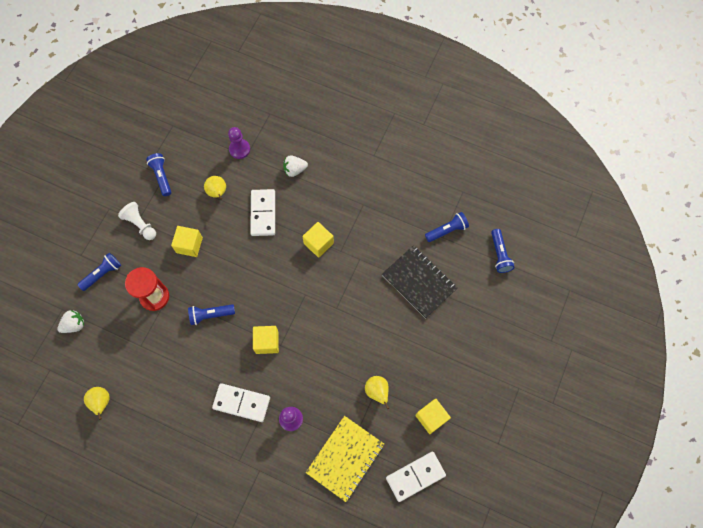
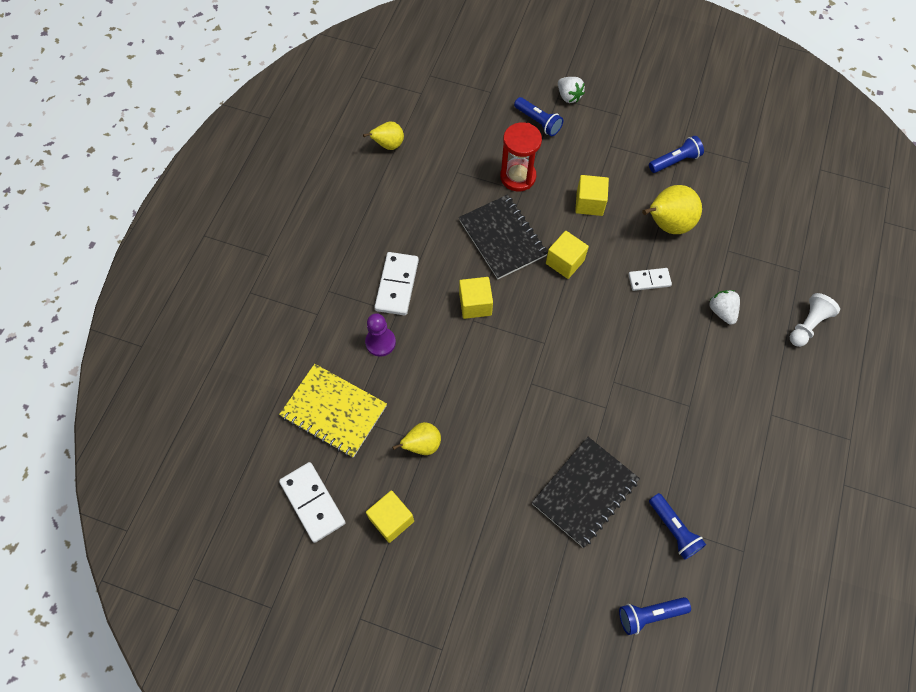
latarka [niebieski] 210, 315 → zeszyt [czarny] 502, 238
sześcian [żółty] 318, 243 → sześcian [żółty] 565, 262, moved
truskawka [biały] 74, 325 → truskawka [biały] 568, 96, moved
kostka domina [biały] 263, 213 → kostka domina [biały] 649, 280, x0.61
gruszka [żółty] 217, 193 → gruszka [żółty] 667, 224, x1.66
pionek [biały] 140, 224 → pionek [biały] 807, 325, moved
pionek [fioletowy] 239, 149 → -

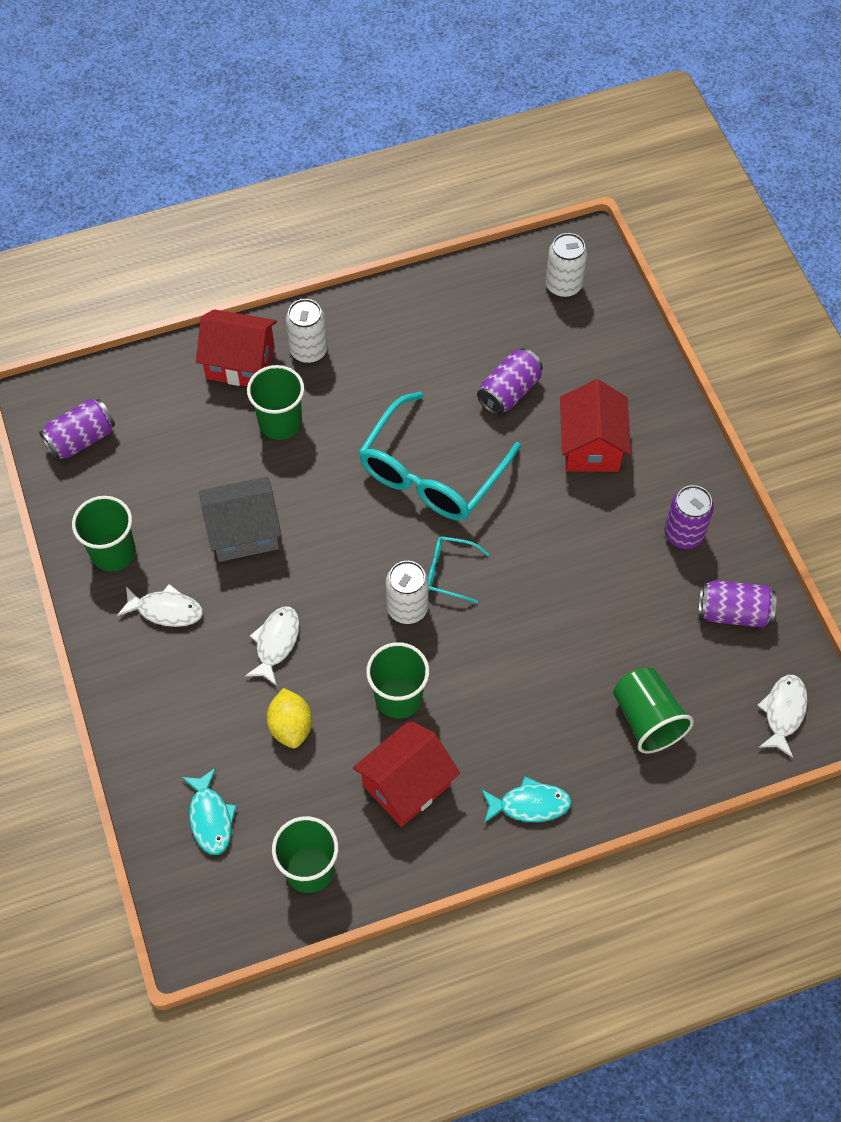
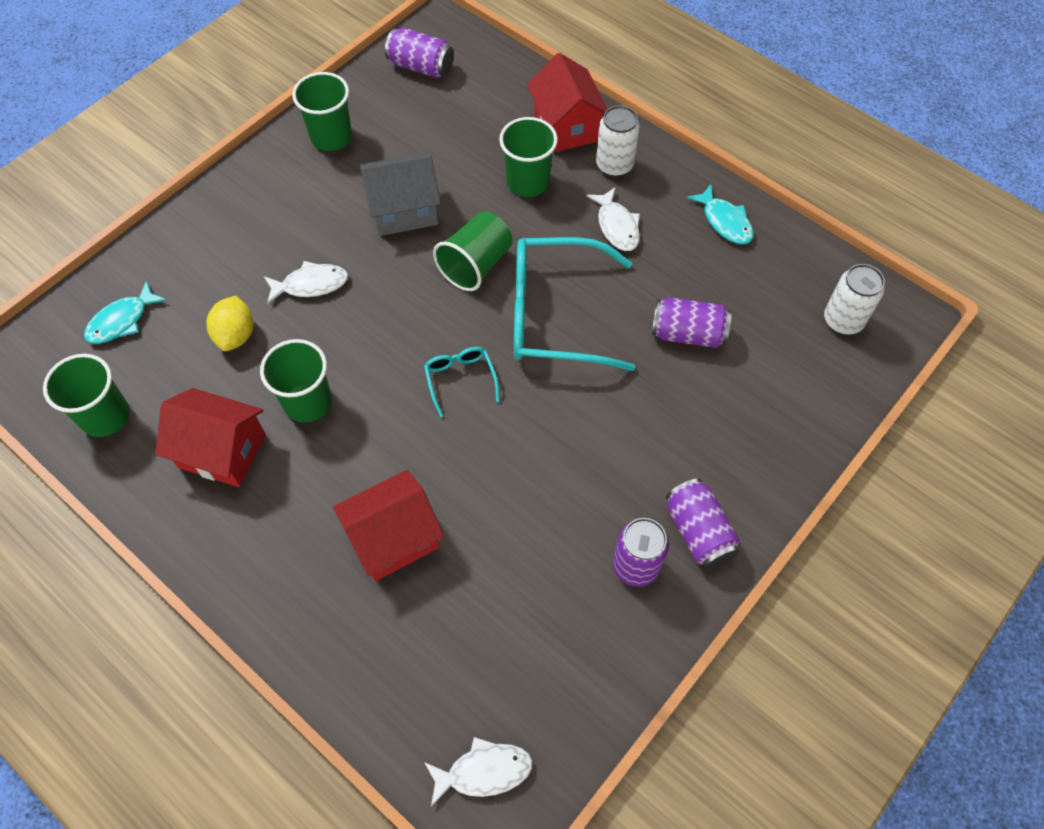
cytryna [żółty] 291, 726 → cytryna [żółty] 236, 335, 45 degrees counterclockwise
domek [czerwony] 591, 446 → domek [czerwony] 393, 538, moved
domek [szary] 244, 532 → domek [szary] 404, 210, 60 degrees counterclockwise
szklanka [zielony] 647, 719 → szklanka [zielony] 476, 265, moved
ryba [biały] 166, 610 → ryba [biały] 617, 226, moved
puszka [fioletowy] 733, 612 → puszka [fioletowy] 698, 532, moved
ryba [turkusowy] 530, 804 → ryba [turkusowy] 725, 221, moved
puszka [biały] 407, 608 → -

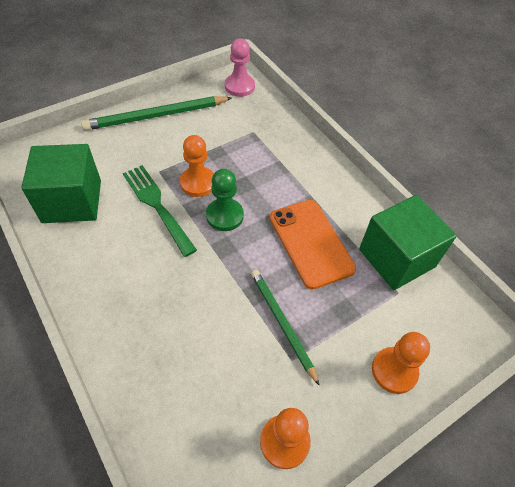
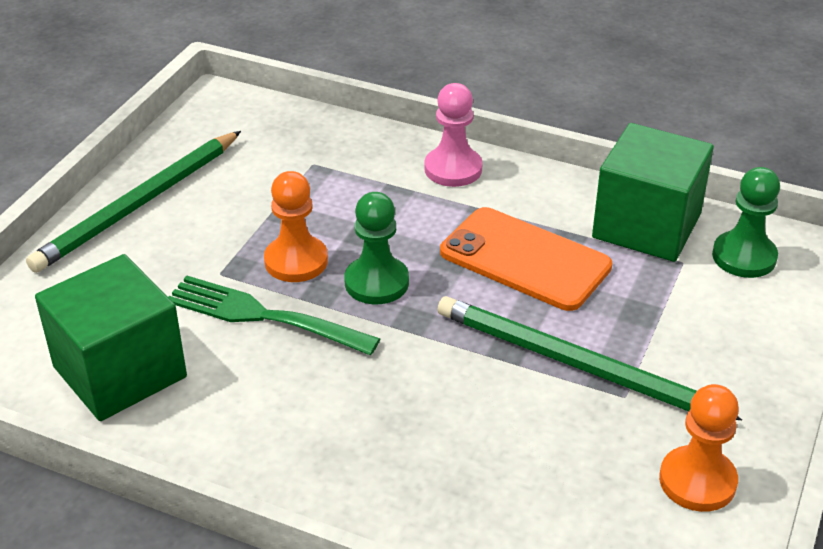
pionek [różowy] 239, 86 → pionek [różowy] 453, 169, moved
ołówek [zielony] 282, 324 → ołówek [zielony] 576, 365, x1.50
- → pionek [zielony] 744, 257
pionek [pomarańczowy] 394, 371 → -

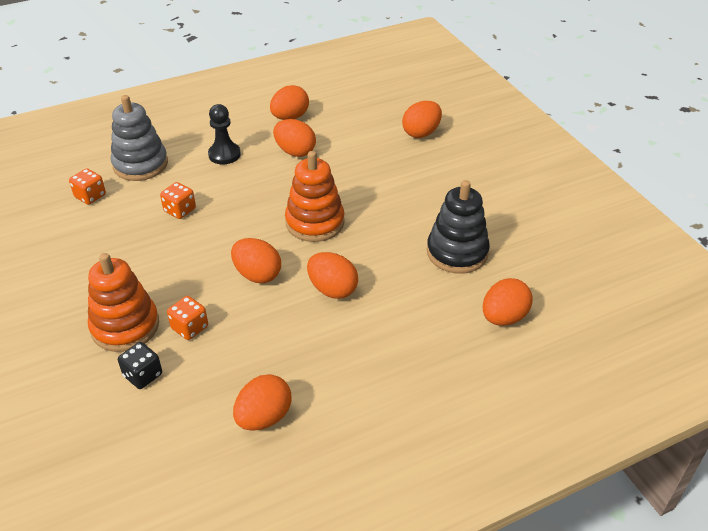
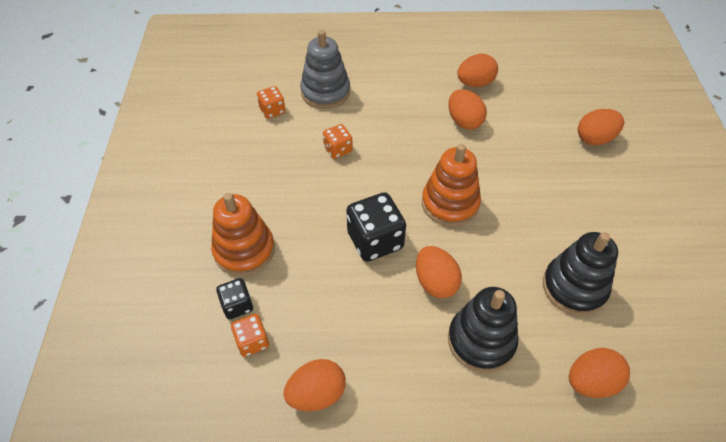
kostka do gry [pomarańczowy] 190, 327 → kostka do gry [pomarańczowy] 252, 341, moved
jajko [pomarańczowy] 257, 275 → kostka do gry [czarny] 375, 240
- → zabawka nakładanka [czarny] 481, 341
pionek [czarny] 224, 154 → -

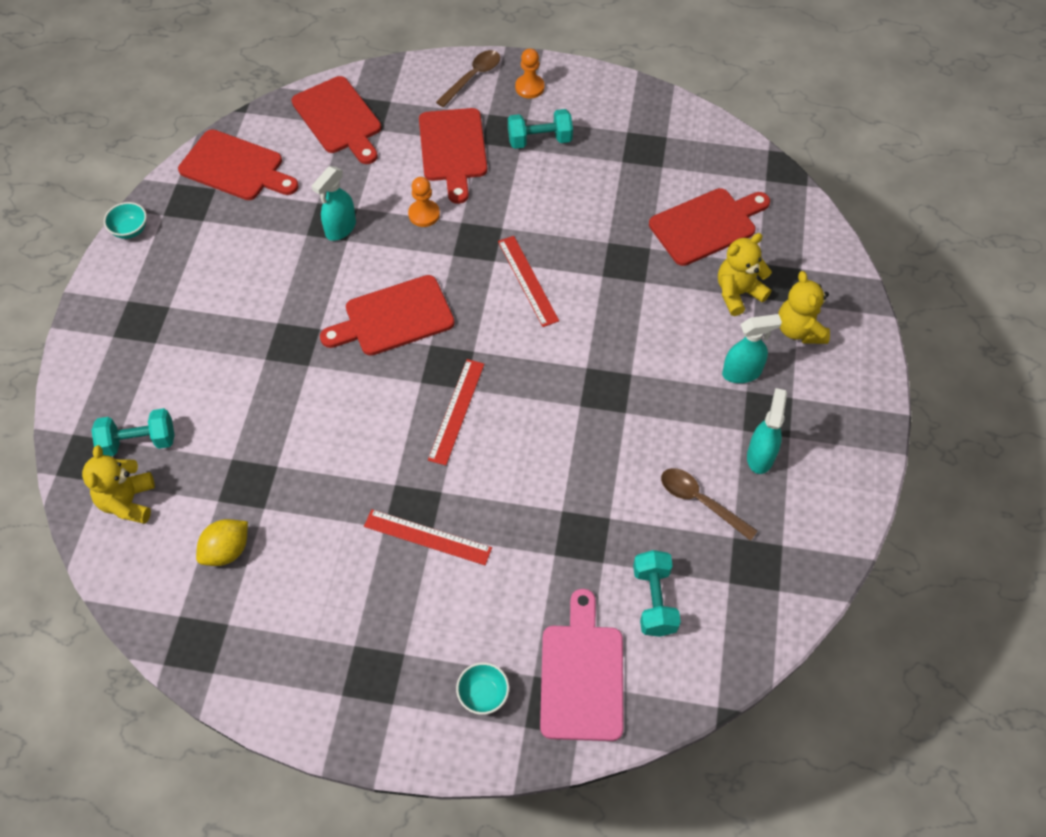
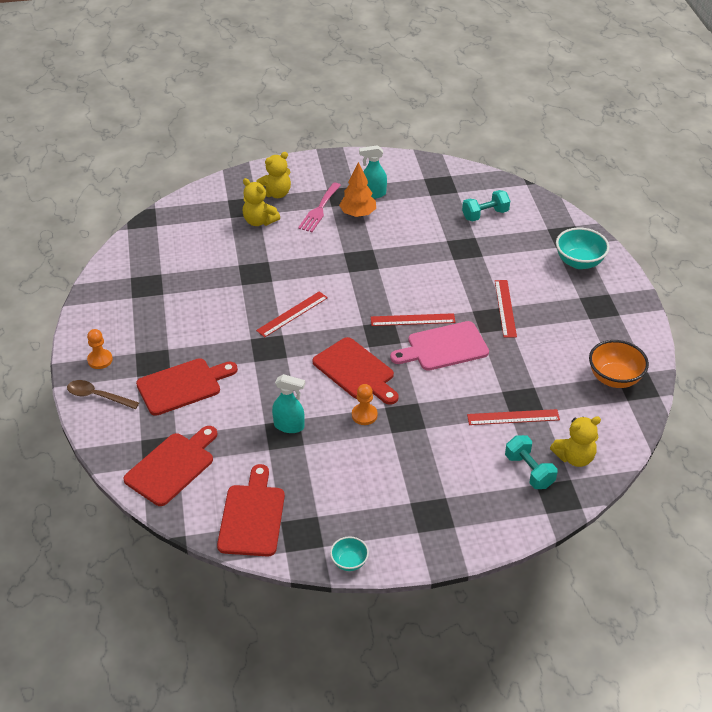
spryskiwacz [turkusowy] 742, 372 → widelec [różowy] 319, 210
- → drzewko [pomarańczowy] 358, 214
pionek [pomarańczowy] 424, 214 → pionek [pomarańczowy] 364, 415, moved
deska do krojenia [różowy] 582, 675 → deska do krojenia [różowy] 443, 347, moved
- → linijka [czerwony] 513, 417
miska [turkusowy] 483, 694 → miska [turkusowy] 579, 262, x1.75
- → miska [pomarańczowy] 614, 378
cytryna [żółty] 227, 551 → -
hantel [turkusowy] 539, 140 → -
deska do krojenia [czerwony] 706, 225 → -
łyżka [brązowy] 700, 501 → -

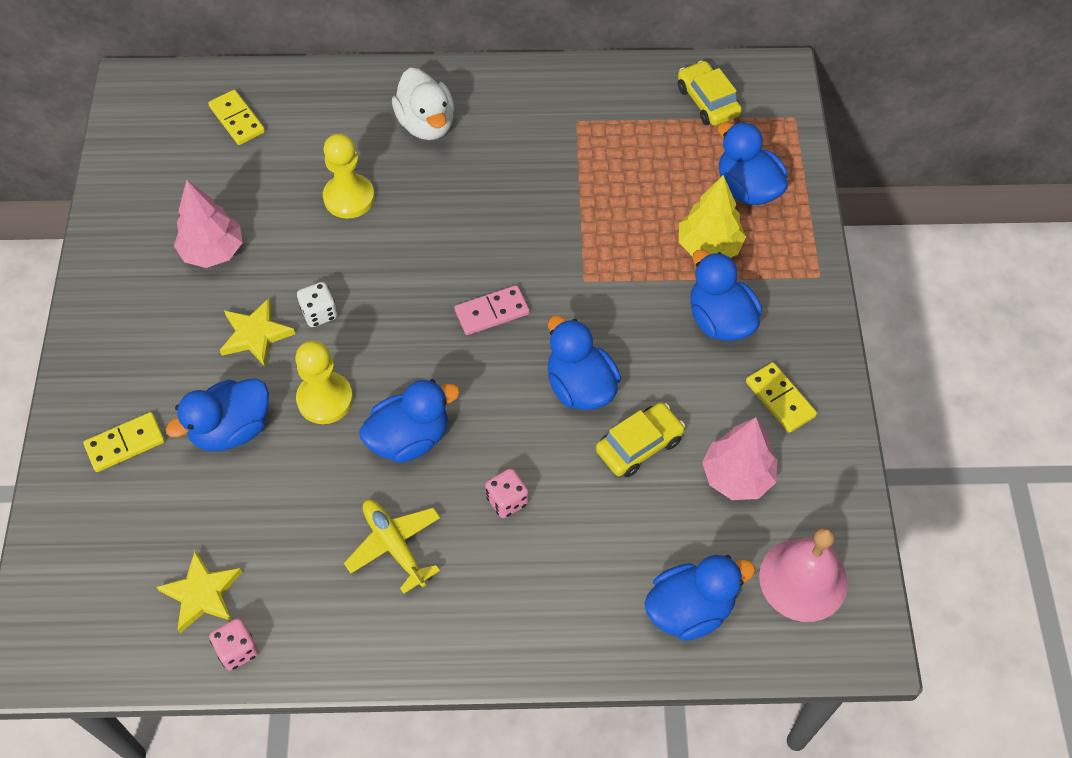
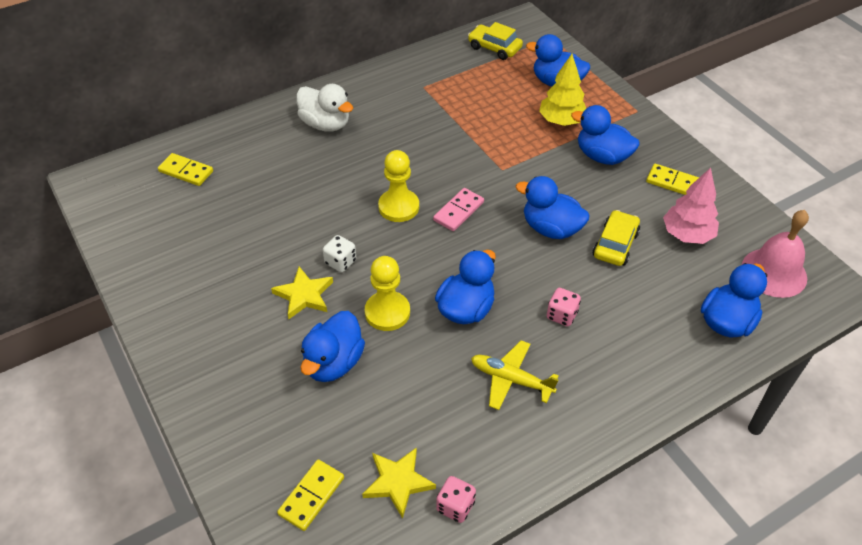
kostka domina [żółty] 125, 444 → kostka domina [żółty] 311, 496, moved
pionek [żółty] 349, 198 → pionek [żółty] 399, 207, moved
drzewko [różowy] 213, 251 → -

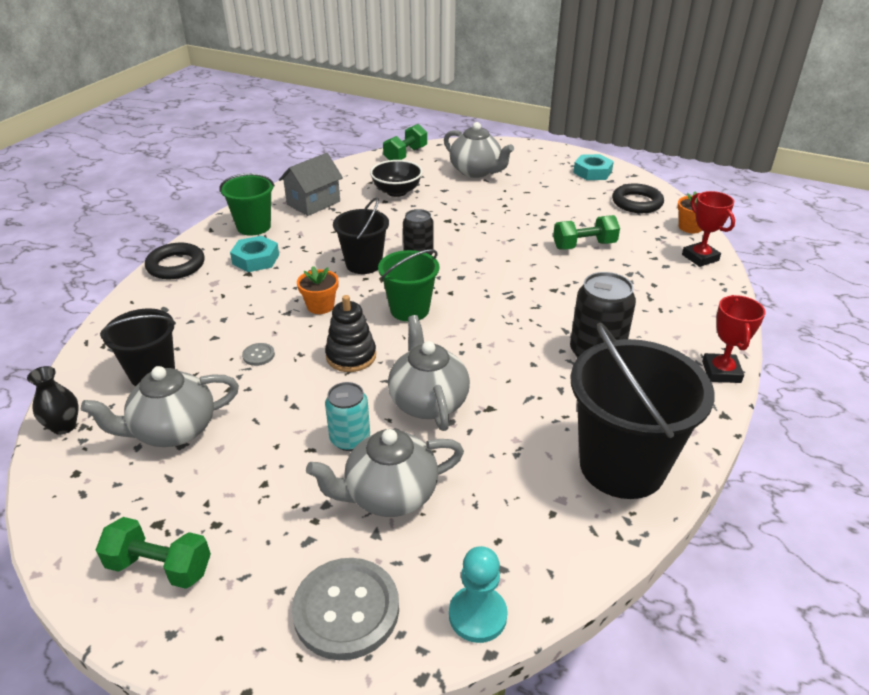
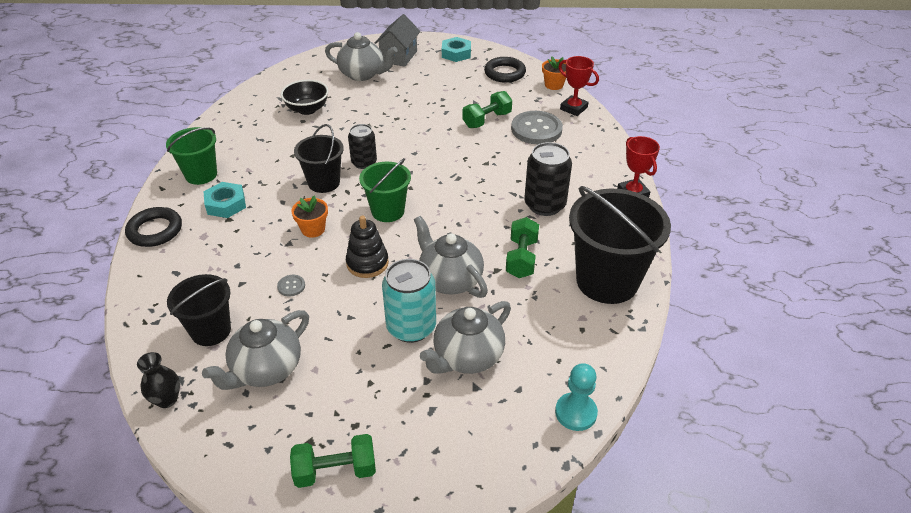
domek [szary] 313, 203 → domek [szary] 398, 56, moved
puszka [turkusowy] 350, 439 → puszka [turkusowy] 411, 327, x1.53
hantel [zielony] 405, 155 → hantel [zielony] 521, 258, moved
guzik [szary] 346, 609 → guzik [szary] 536, 129, moved

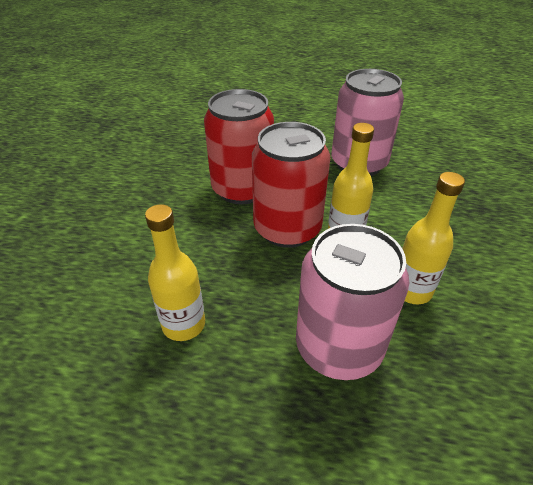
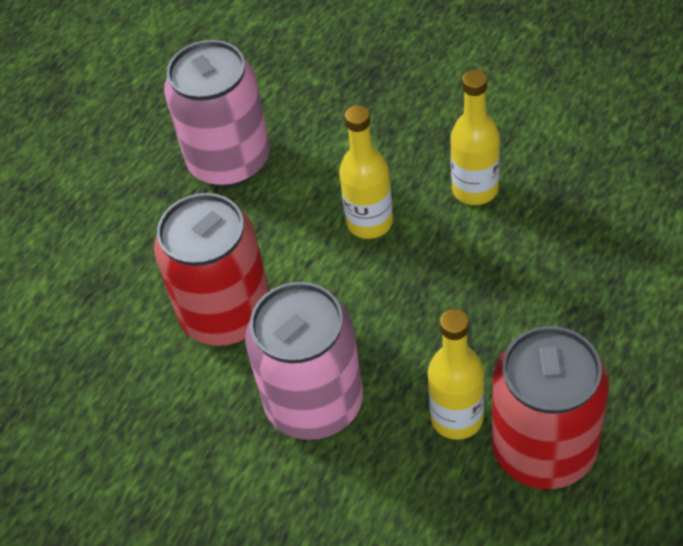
puszka [różowy] 338, 347 → puszka [różowy] 314, 403, moved
puszka [czerwony] 287, 229 → puszka [czerwony] 544, 448, moved

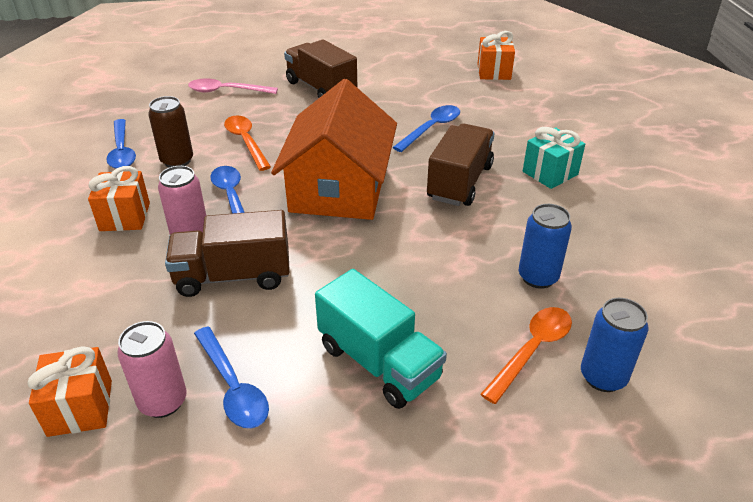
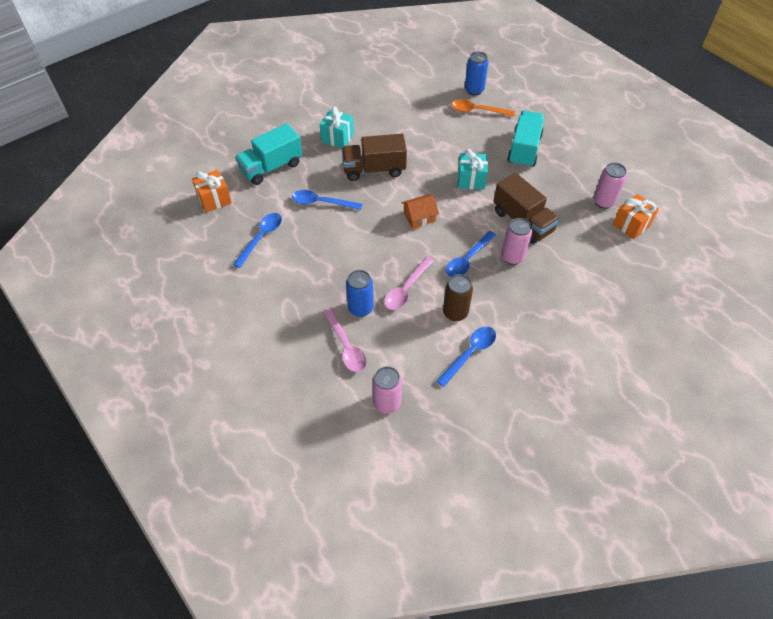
łyżka [niebieski] 233, 387 → łyżka [niebieski] 261, 237, moved
- → ciężarówka [turkusowy] 271, 167
puszka [niebieski] 538, 277 → puszka [niebieski] 360, 308, moved
- → puszka [różowy] 387, 403
łyżka [pomarańczowy] 246, 142 → łyżka [różowy] 406, 289
domek [pomarańczowy] 339, 188 → domek [pomarańczowy] 419, 217, x0.41
- → prezent [turkusowy] 471, 180
prezent [pomarańczowy] 125, 217 → -
ciężarówka [brązowy] 321, 89 → -

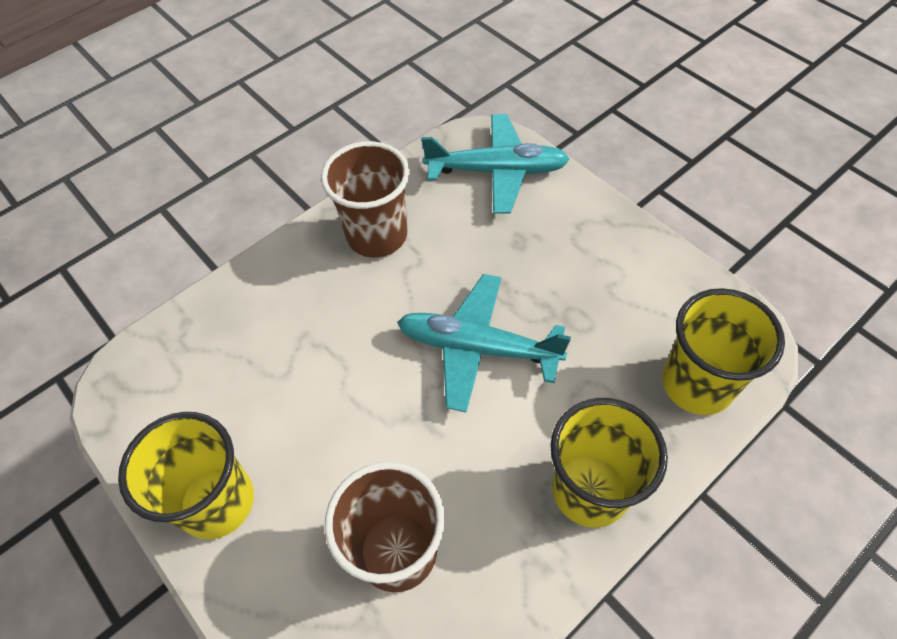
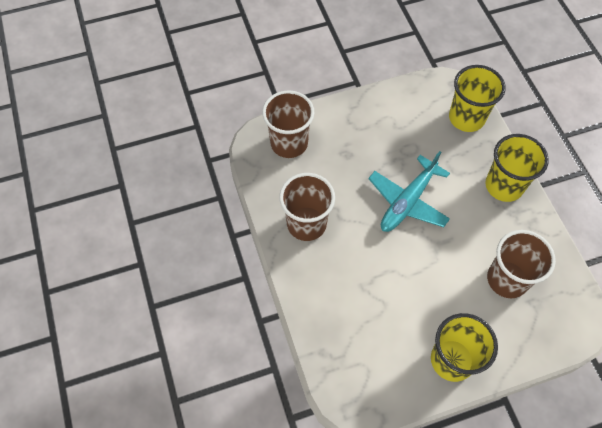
samolot [turkusowy] 497, 171 → szklanka [brązowy] 289, 143

